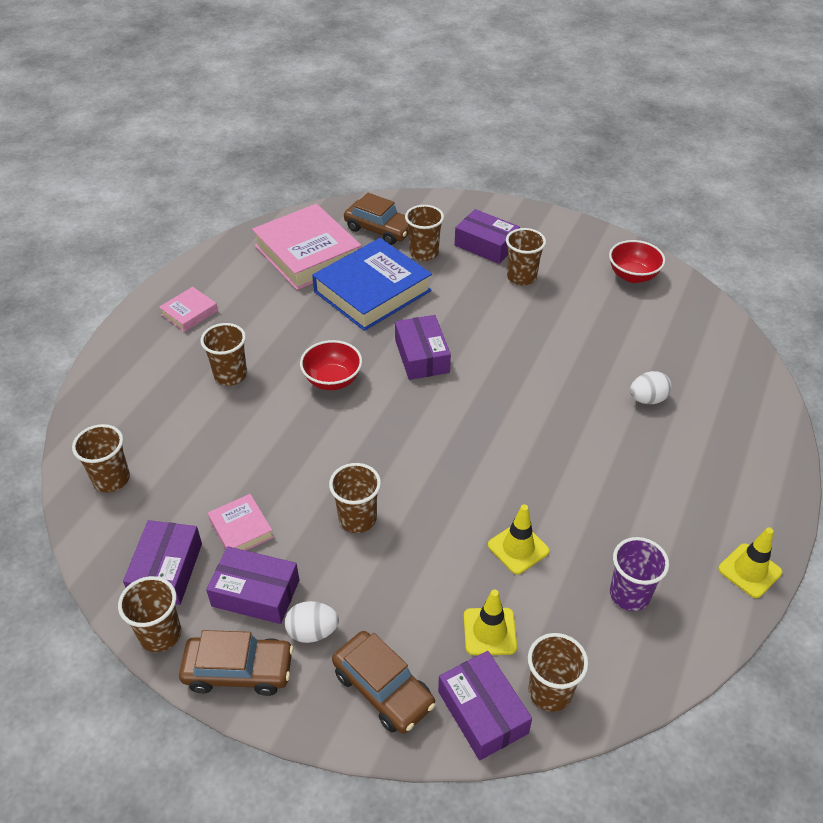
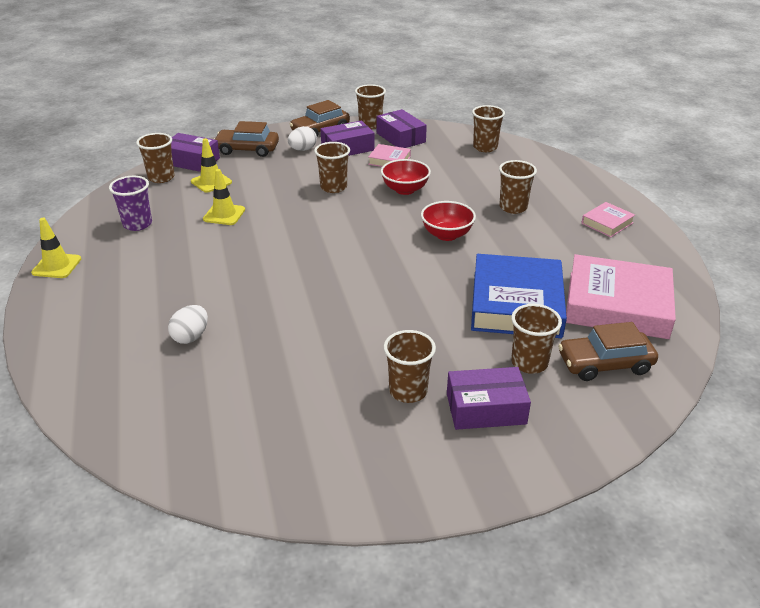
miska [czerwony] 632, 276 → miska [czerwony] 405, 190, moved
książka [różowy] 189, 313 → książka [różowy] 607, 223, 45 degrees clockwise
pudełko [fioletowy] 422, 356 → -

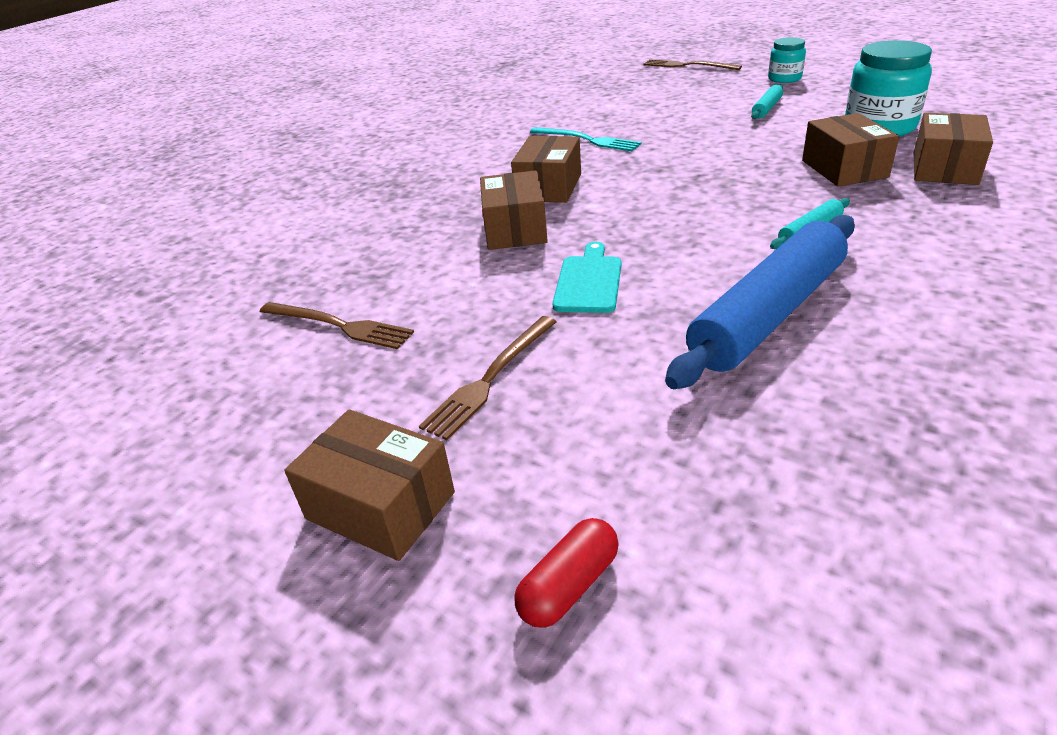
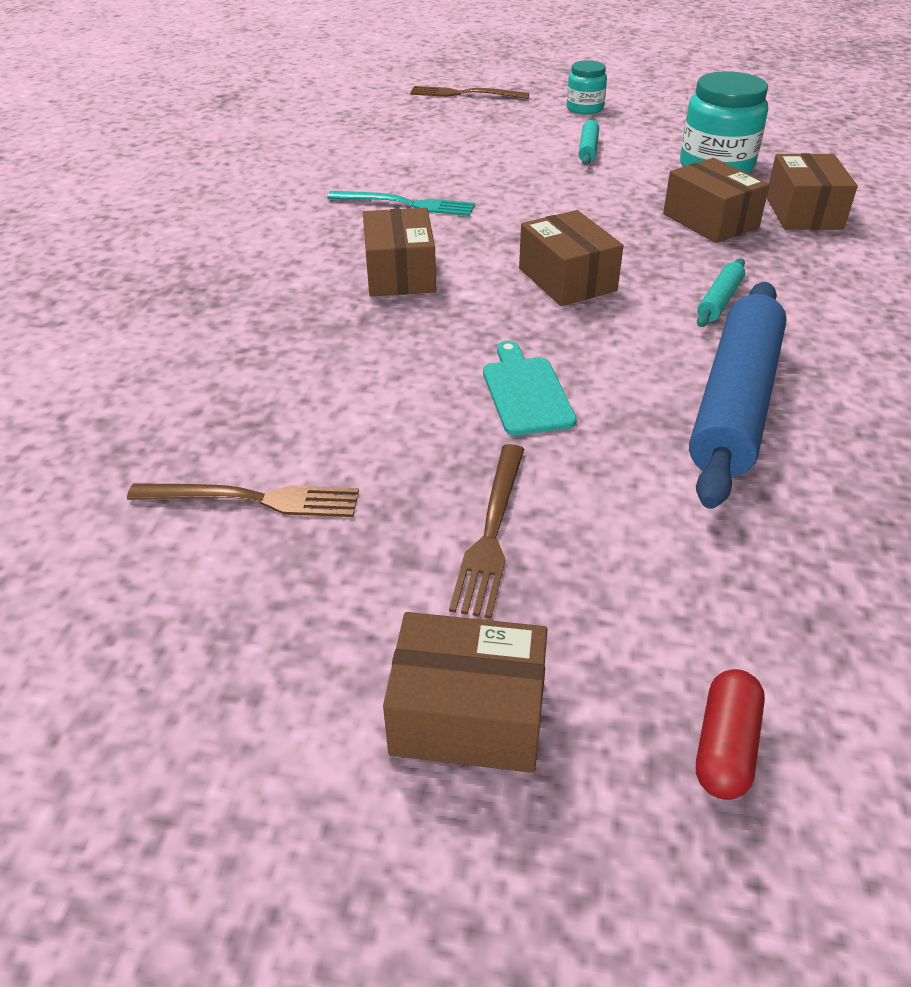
pudełko [brązowy] 515, 229 → pudełko [brązowy] 567, 279, moved

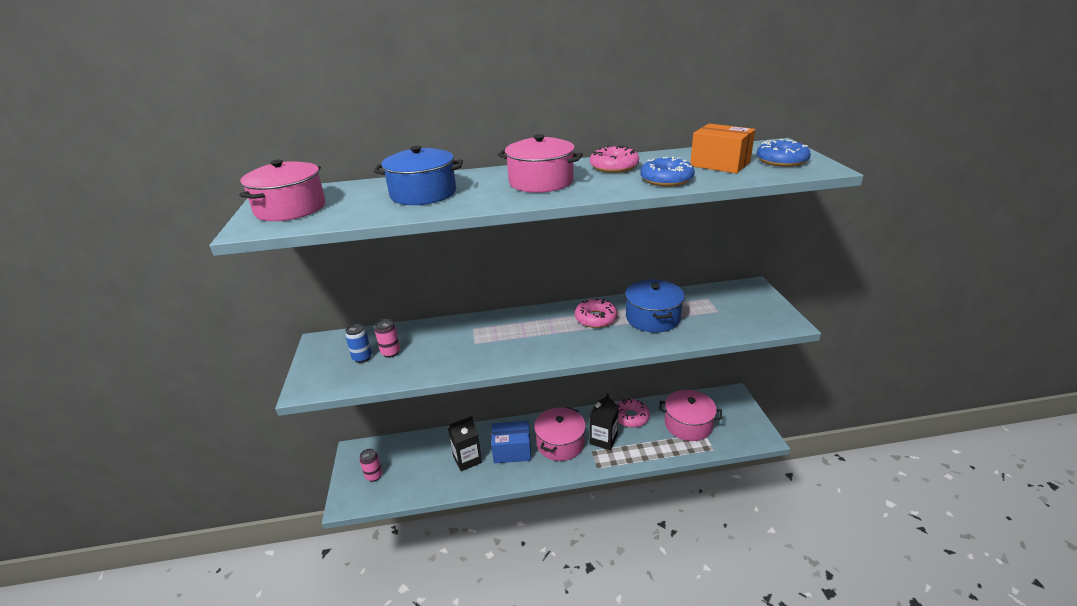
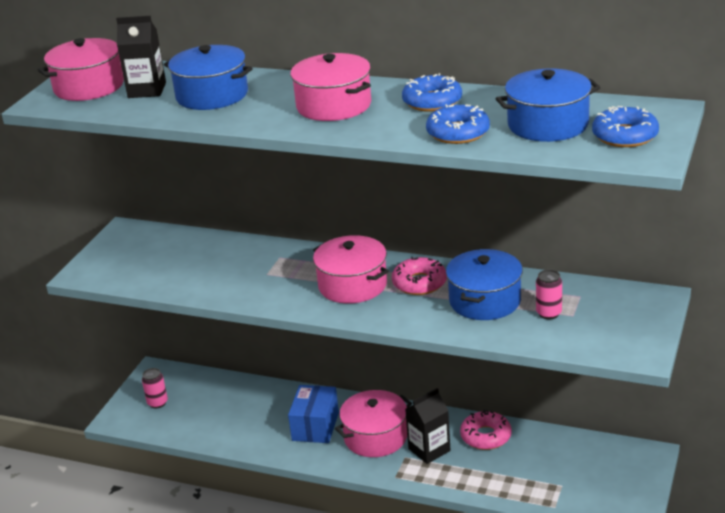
karton mleka [czarny] 467, 459 → karton mleka [czarny] 147, 90, moved
pudełko [niebieski] 512, 451 → pudełko [niebieski] 315, 426, 75 degrees clockwise
garnek [różowy] 688, 424 → garnek [różowy] 352, 285, moved
donut [różowy] 614, 167 → donut [niebieski] 432, 101
pudełko [pomarańczowy] 720, 164 → garnek [niebieski] 548, 125
puszka [różowy] 390, 352 → puszka [różowy] 549, 313, moved
puszka [niebieski] 362, 358 → -

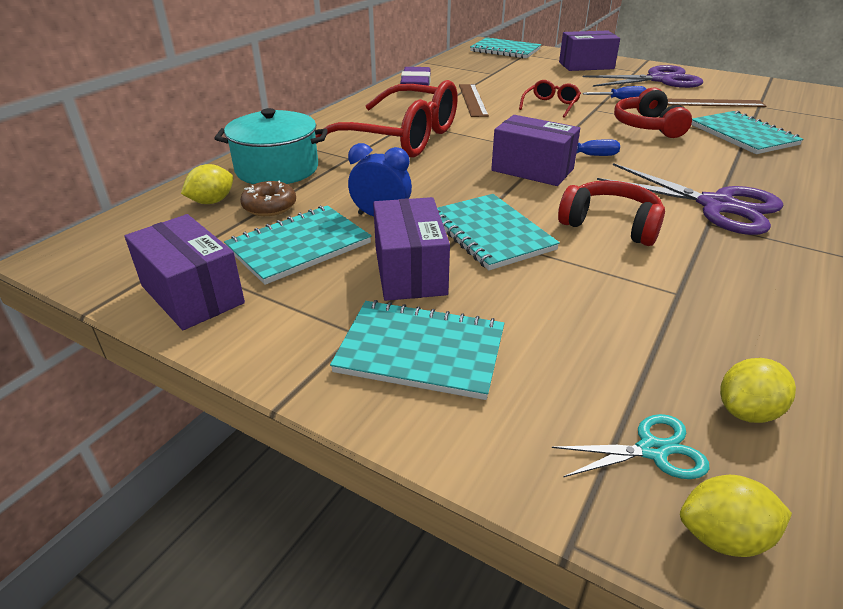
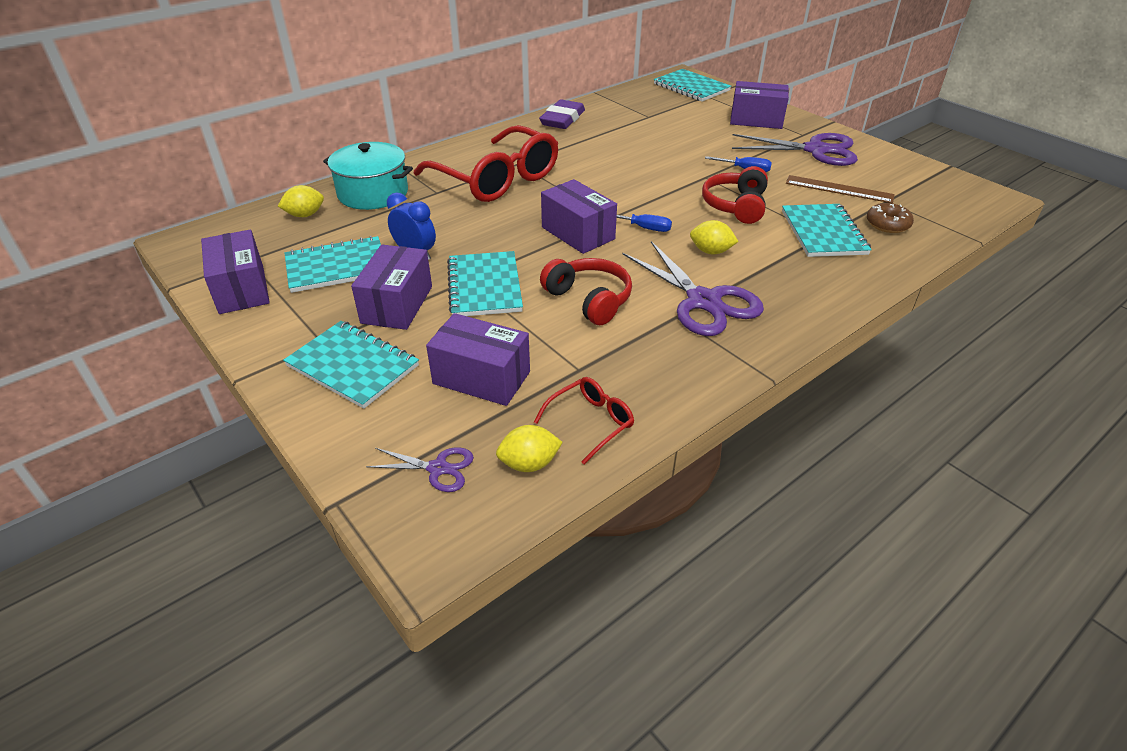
nożyczki [turkusowy] 652, 450 → nożyczki [fioletowy] 438, 468
- → pudełko [fioletowy] 481, 378
okulary [czerwony] 550, 105 → okulary [czerwony] 591, 422, moved
cytryna [żółty] 723, 537 → cytryna [żółty] 711, 251, moved
donut [brązowy] 269, 206 → donut [brązowy] 887, 224, moved
linijka [brązowy] 473, 100 → -

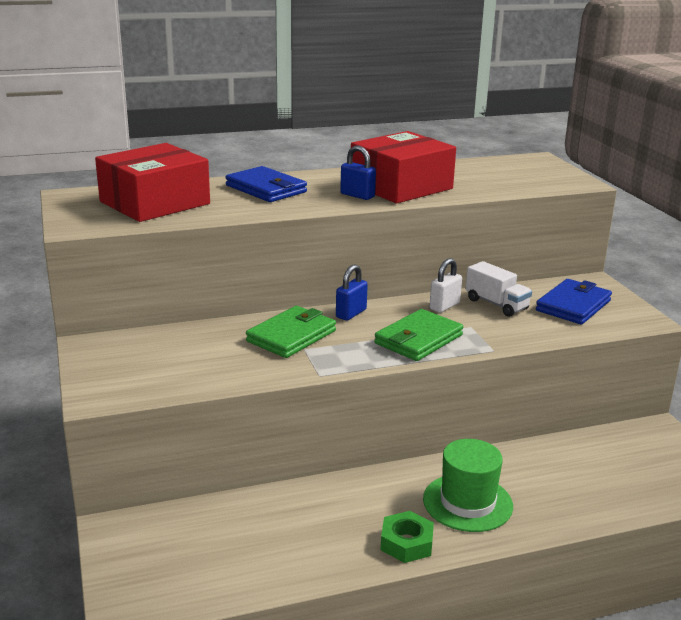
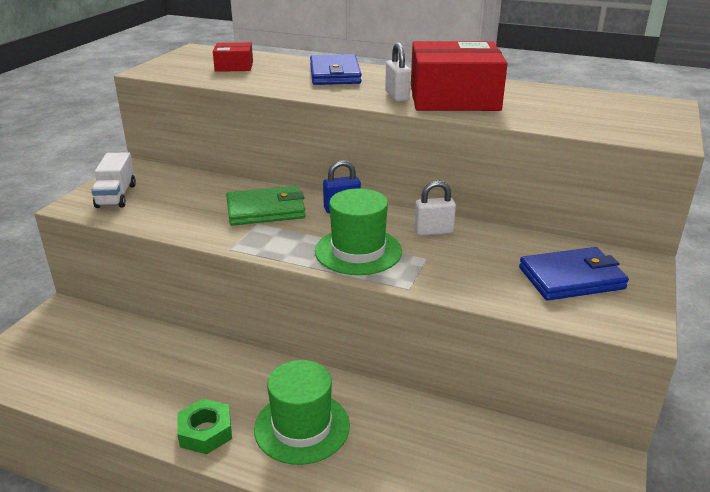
ciężarówka [biały] 496, 304 → ciężarówka [biały] 116, 196, moved
pudełko [czerwony] 155, 203 → pudełko [czerwony] 234, 66, x0.48
portfel [zielony] 418, 339 → kapelusz [zielony] 358, 251
kłódka [niebieski] 357, 195 → kłódka [biały] 397, 96

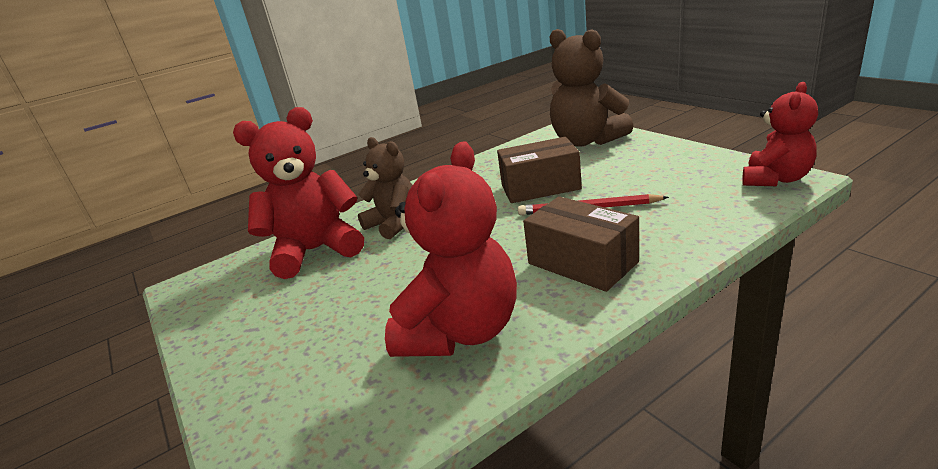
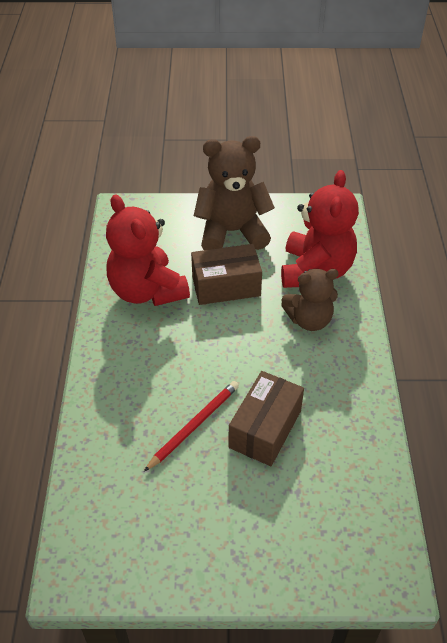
pudełko [brązowy] 582, 263 → pudełko [brązowy] 226, 286, moved
miś [brązowy] 586, 141 → miś [brązowy] 232, 232, moved
miś [czerwony] 775, 179 → -

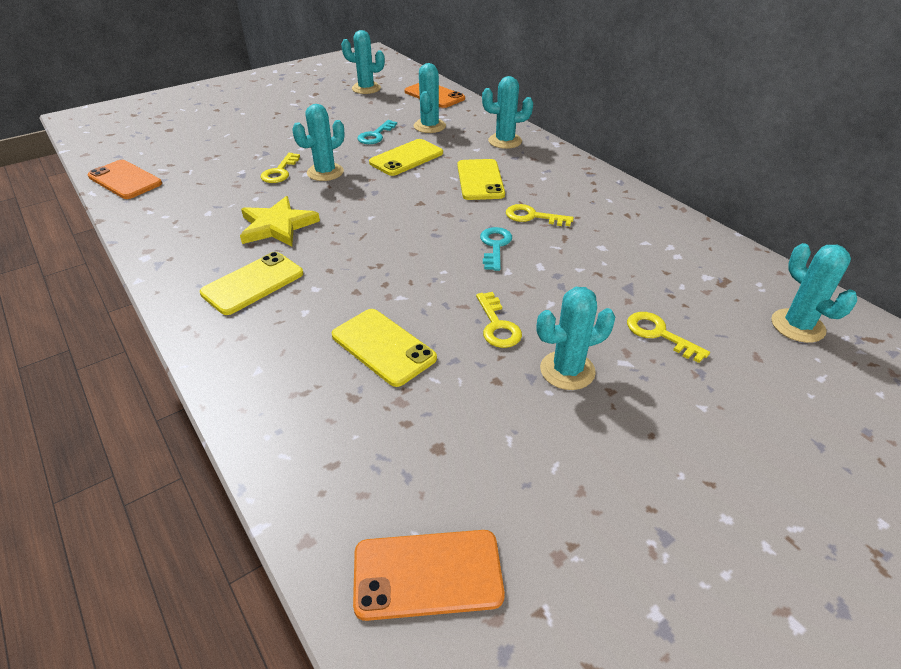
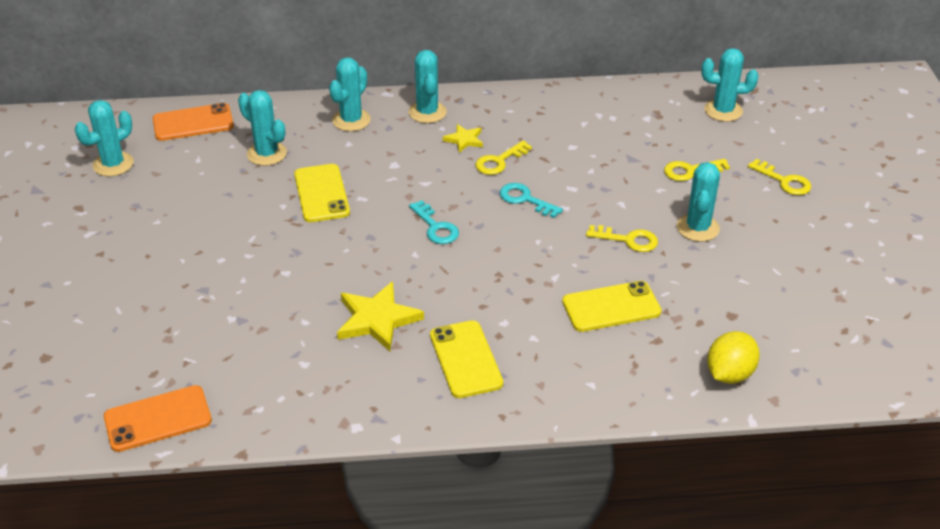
kaktus [turkusowy] 325, 172 → kaktus [turkusowy] 427, 112, moved
klucz [turkusowy] 375, 135 → klucz [turkusowy] 436, 227, moved
- → gwiazda [żółty] 464, 140
- → cytryna [żółty] 729, 374
klucz [żółty] 280, 172 → klucz [żółty] 784, 181, moved
telefon [pomarańczowy] 427, 574 → -
telefon [żółty] 480, 180 → -

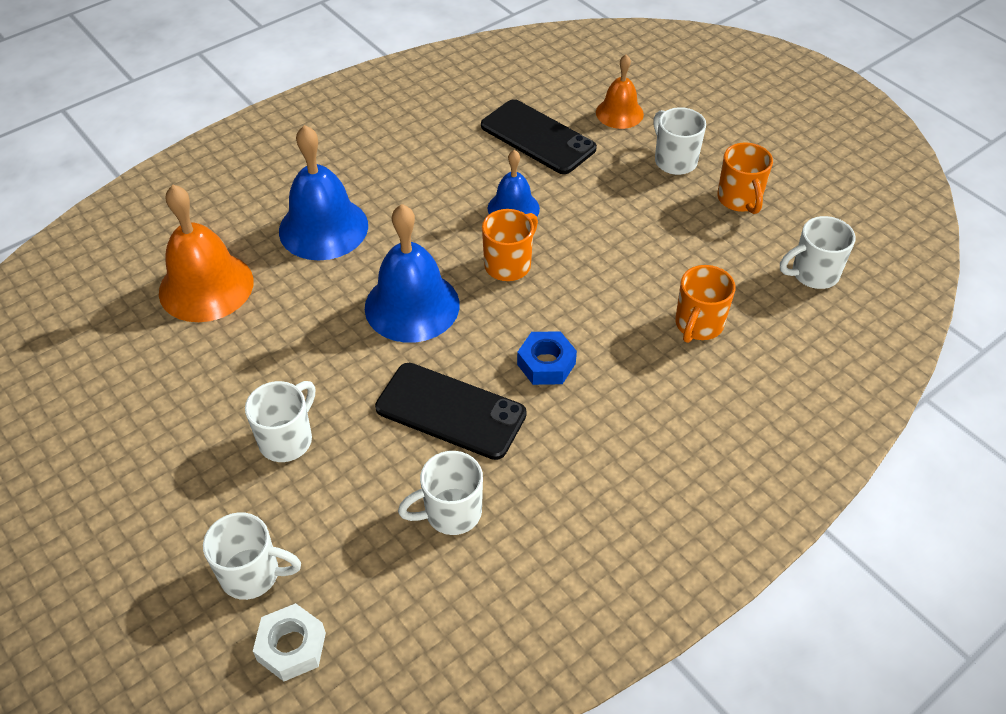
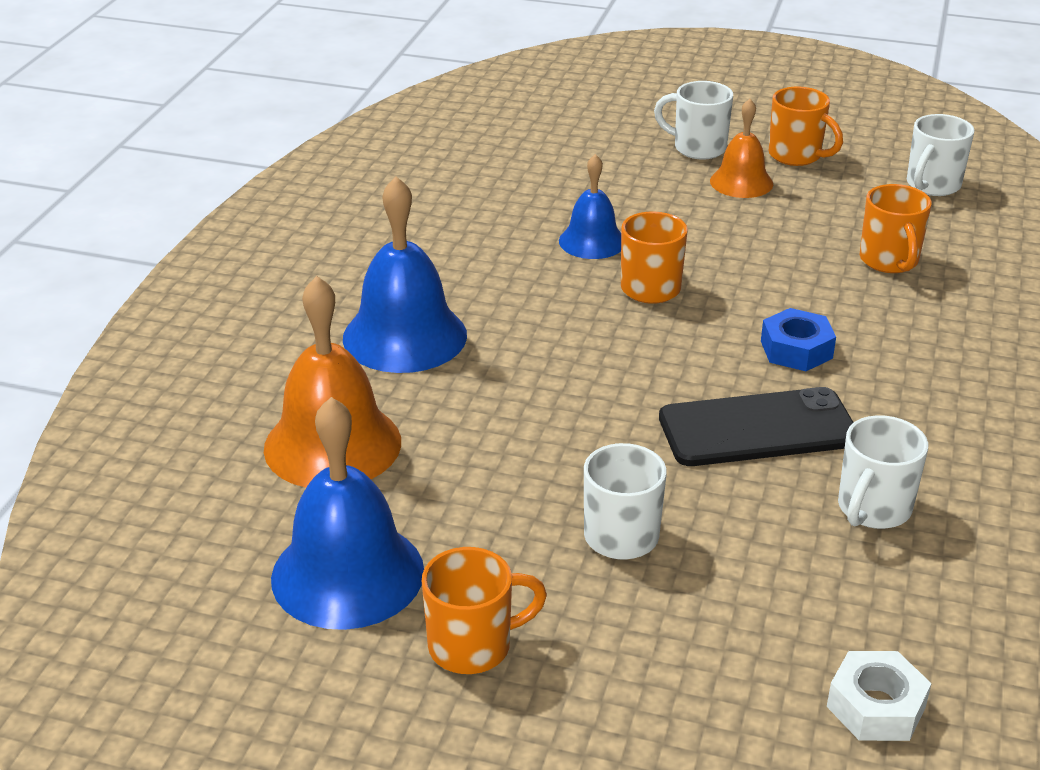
dzwonek [niebieski] 412, 305 → dzwonek [niebieski] 347, 574, moved
- → kubek [pomarańczowy] 473, 646
dzwonek [pomarańczowy] 619, 113 → dzwonek [pomarańczowy] 741, 182, moved
kubek [biały] 252, 574 → -
telefon [czarny] 538, 137 → -

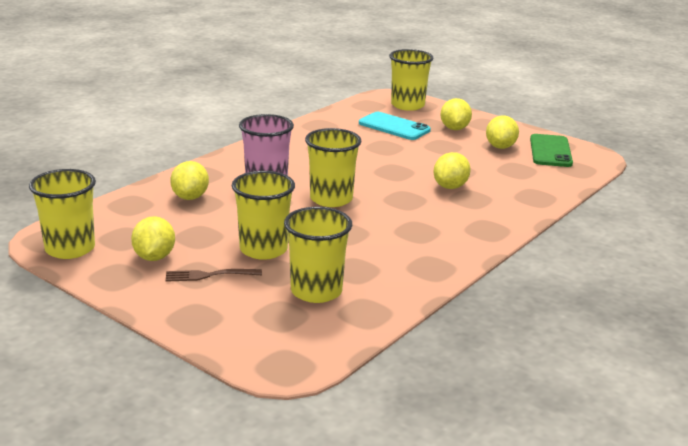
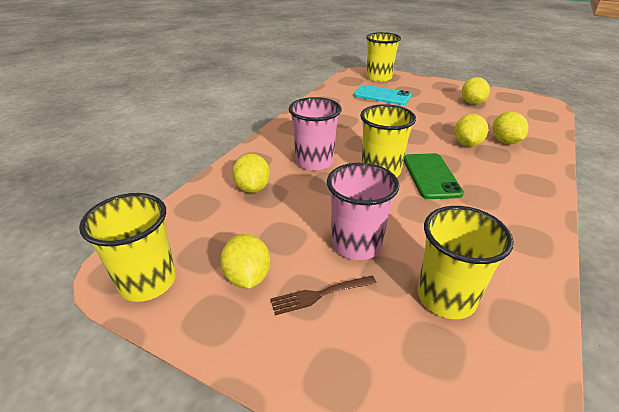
szklanka [żółty] 263, 249 → szklanka [różowy] 356, 244
telefon [zielony] 550, 151 → telefon [zielony] 431, 176, moved
cytryna [żółty] 454, 129 → cytryna [żółty] 505, 141, moved

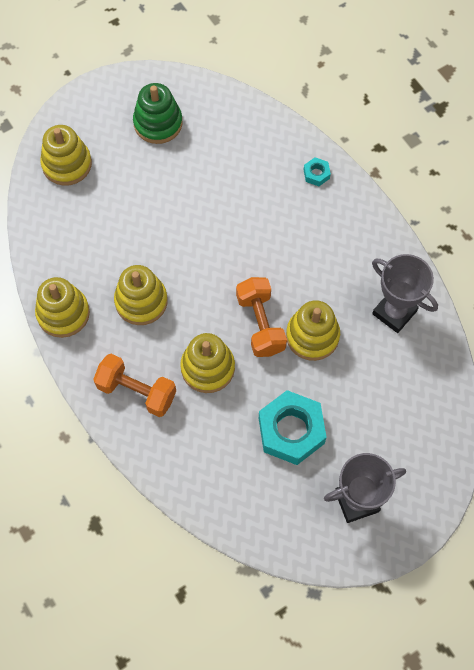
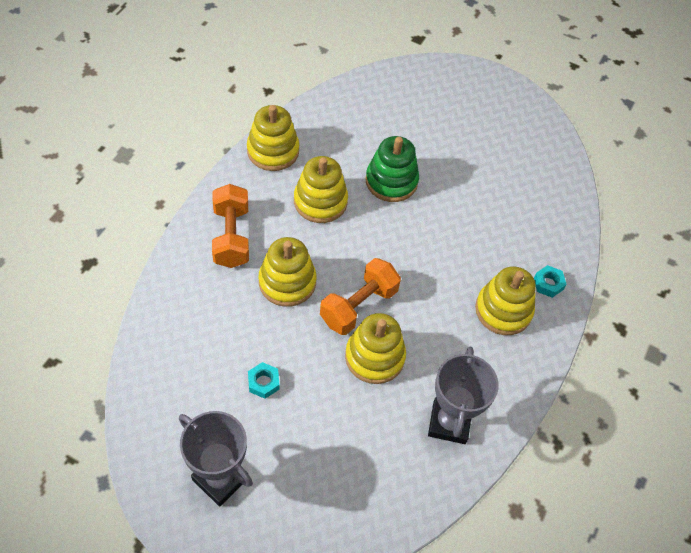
nakrętka [turkusowy] 291, 430 → nakrętka [turkusowy] 263, 382, x0.44
zabawka nakładanka [zielony] 158, 123 → zabawka nakładanka [zielony] 391, 181, moved
zabawka nakładanka [żółty] 67, 164 → zabawka nakładanka [żółty] 503, 310, moved

